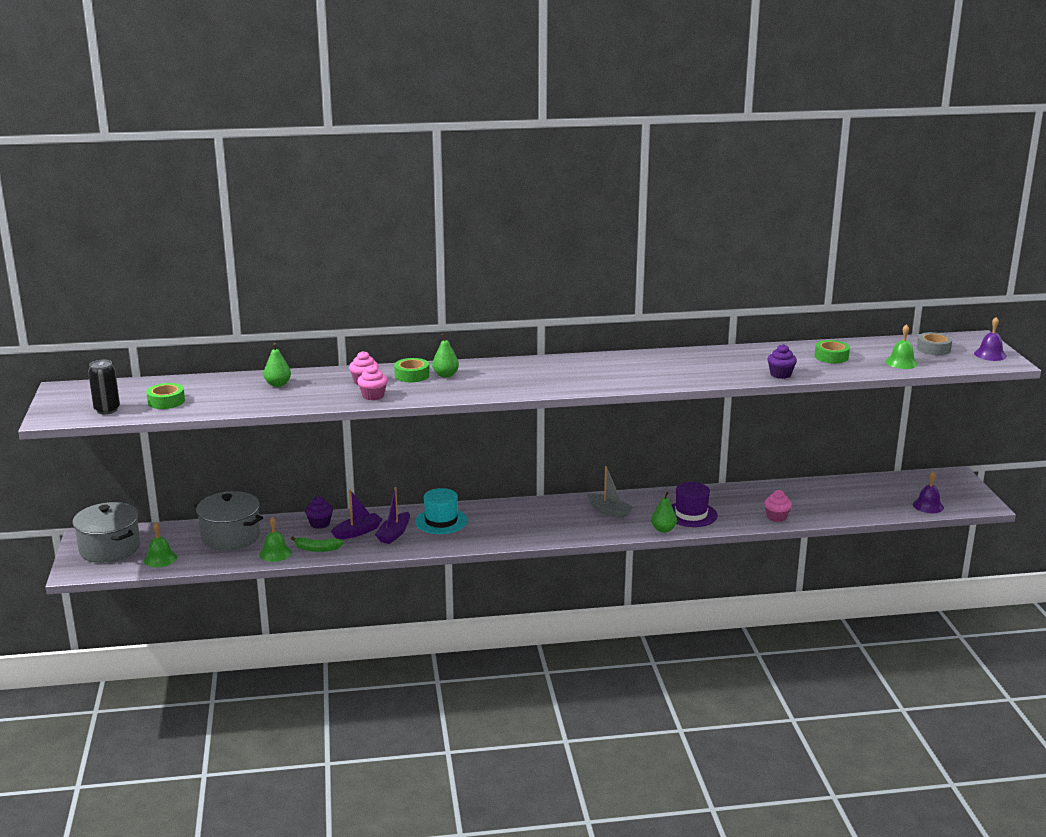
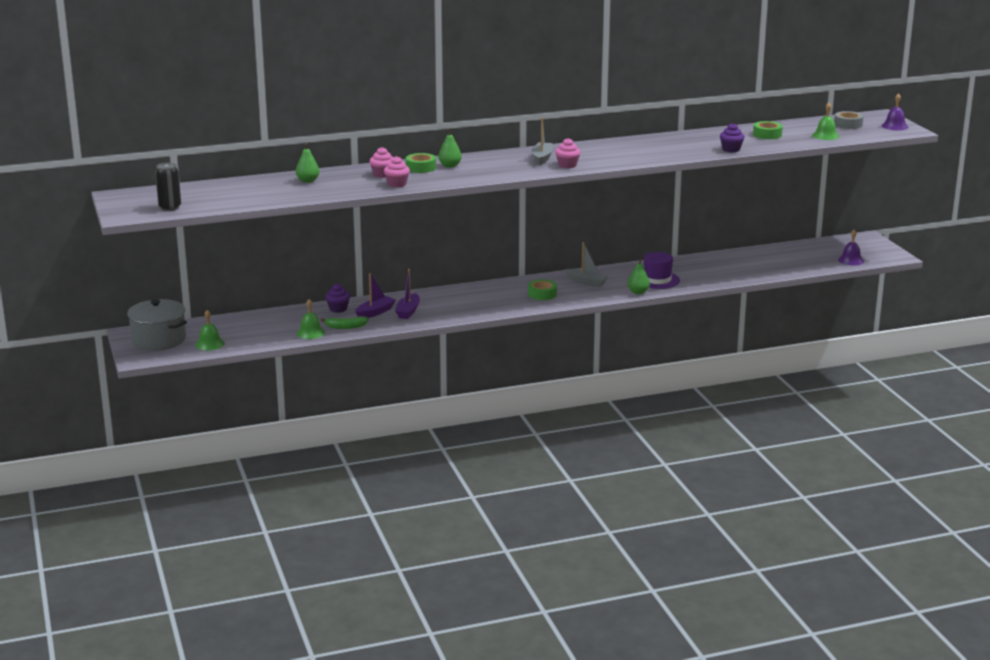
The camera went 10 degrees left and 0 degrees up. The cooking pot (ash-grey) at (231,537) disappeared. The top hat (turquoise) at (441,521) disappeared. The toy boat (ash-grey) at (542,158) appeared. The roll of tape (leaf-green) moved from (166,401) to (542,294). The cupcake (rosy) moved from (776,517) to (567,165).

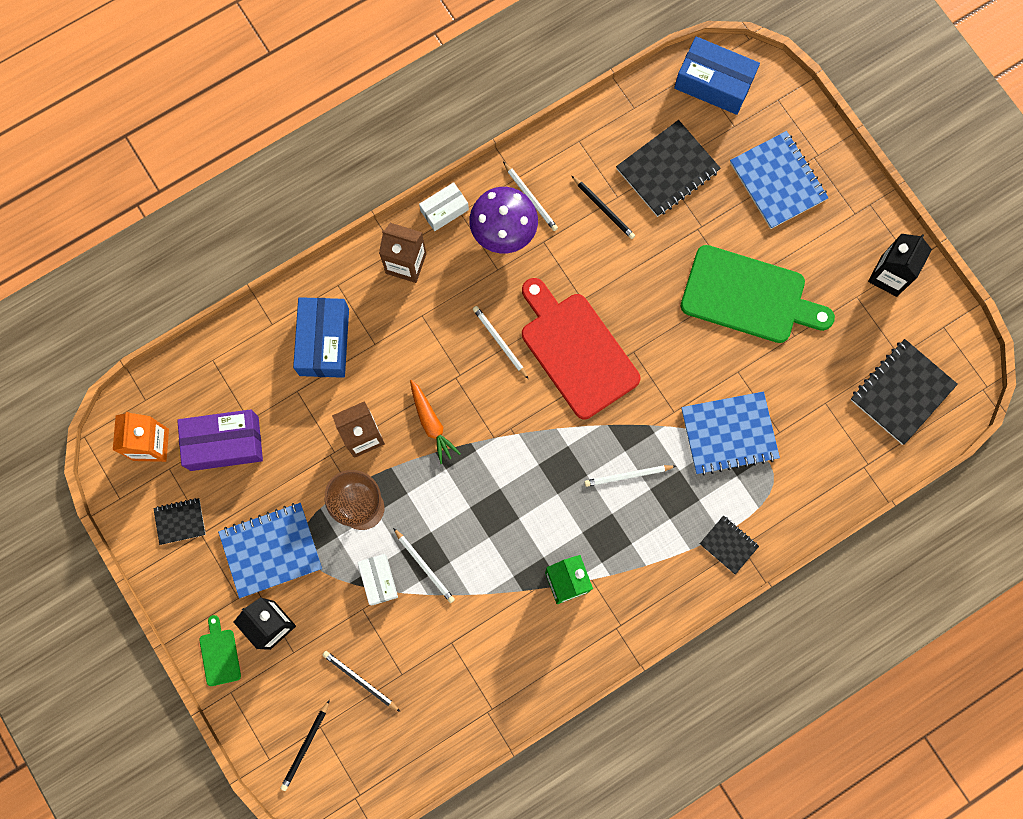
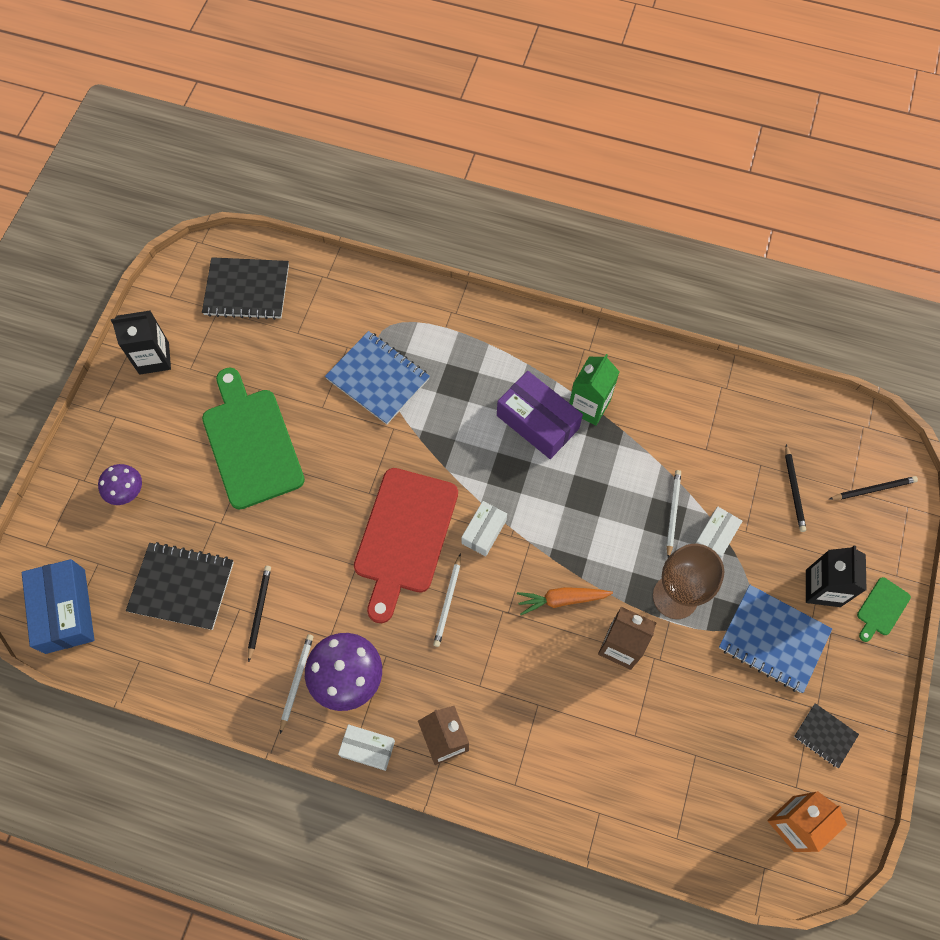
The camera went 130 degrees left and 10 degrees down. The box (blue) at (324,342) disappeared. The wooden pencil (white) at (628,476) disappeared. The notebook (black) at (728,545) disappeared. The box (white) at (484,532) appeared. The box (violet) moved from (224,443) to (537,422). The notebook (blue) at (778,181) was replaced by the mushroom (violet) at (127,492). The toy carrot (bright orange) at (431,423) turned 120 degrees counterclockwise.

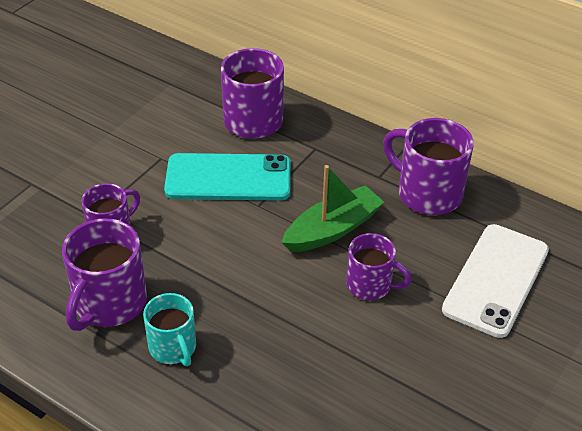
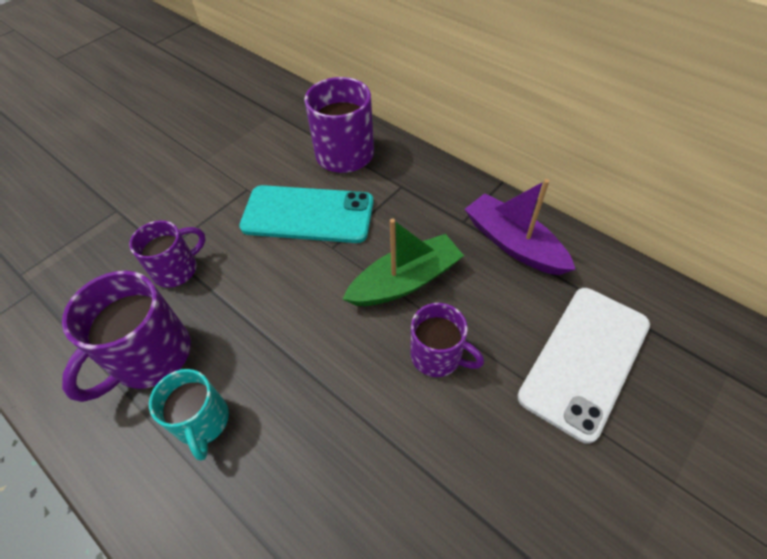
The camera went 10 degrees right and 10 degrees up. The coffee mug (violet) at (427,193) was replaced by the toy boat (violet) at (513,244).

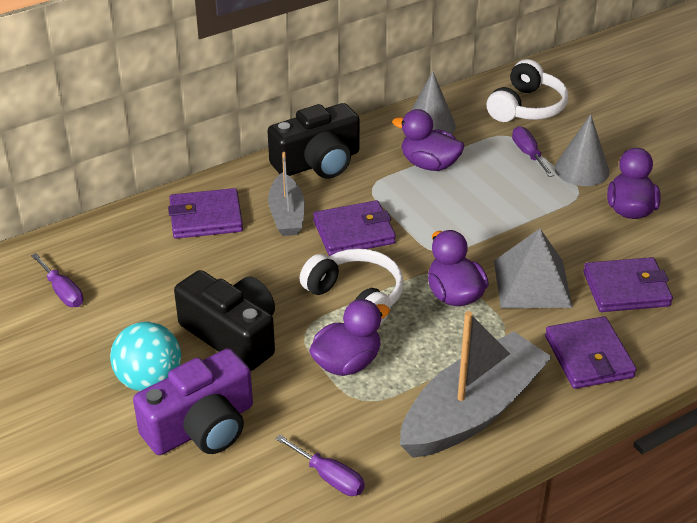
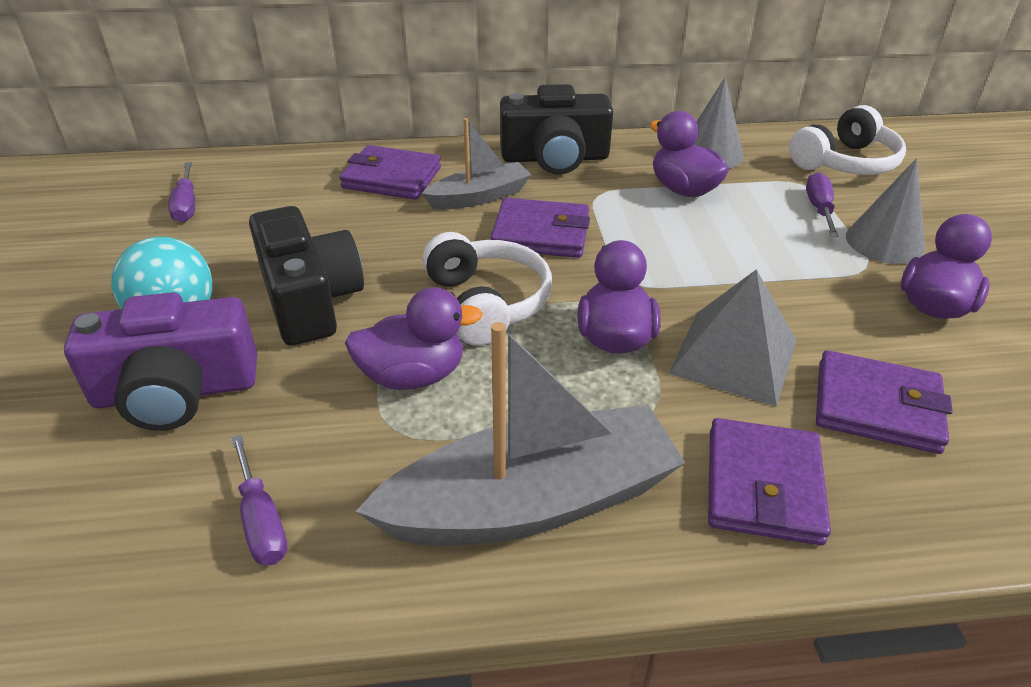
The camera went 25 degrees right and 0 degrees up. The toy boat (ash-grey) at (287,215) turned 135 degrees counterclockwise.

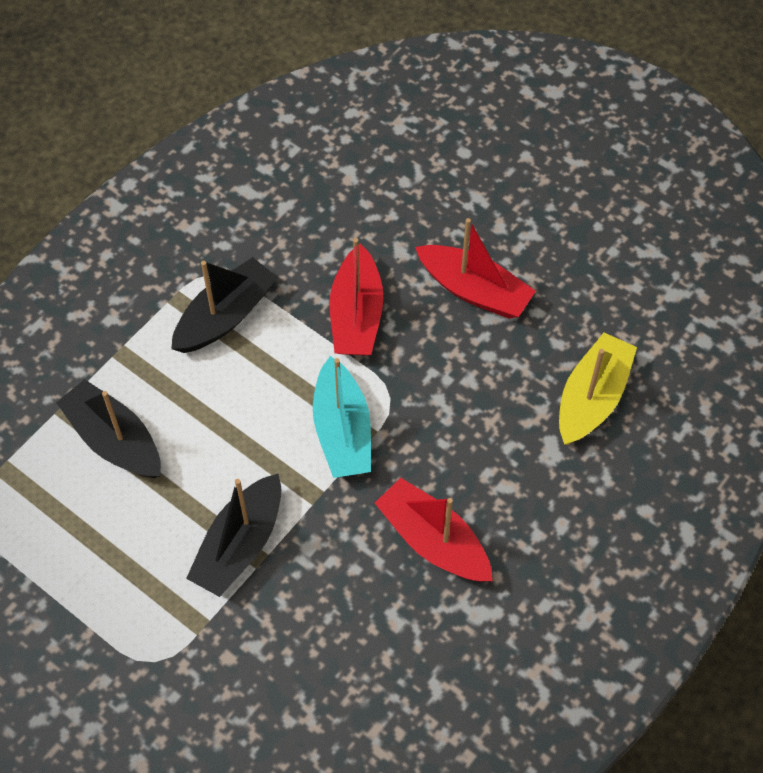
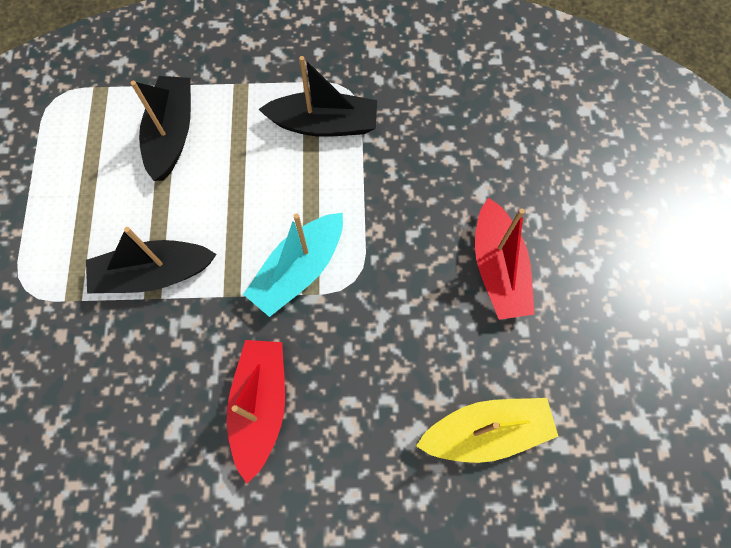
The camera went 50 degrees right and 10 degrees up. The toy boat (red) at (356,315) disappeared.

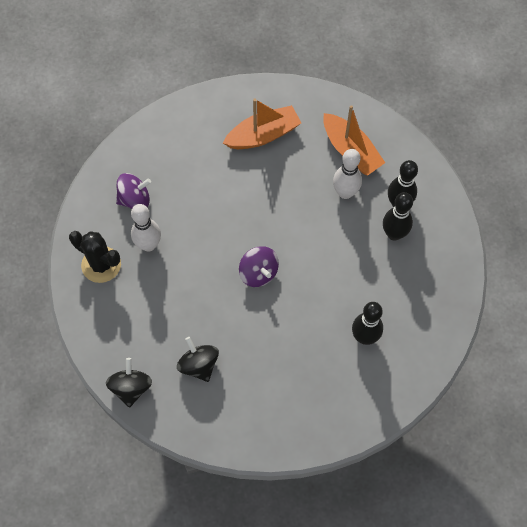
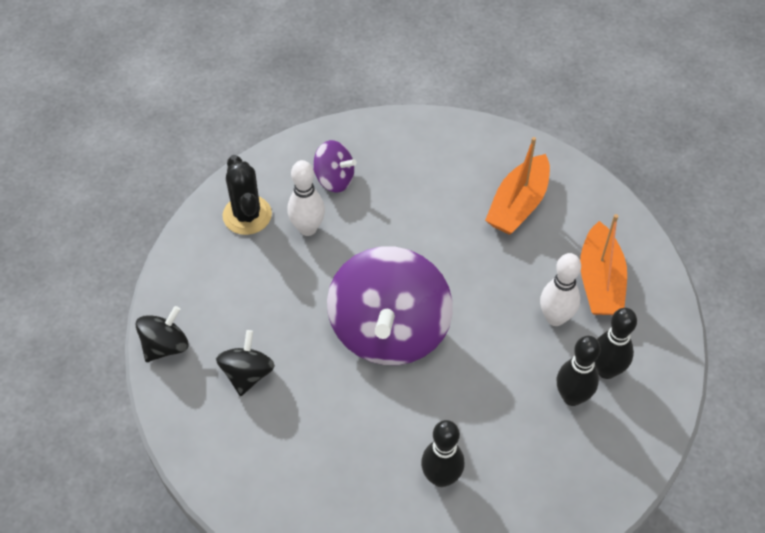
The camera went 40 degrees right and 10 degrees down. The toy boat (bright orange) at (263,135) turned 105 degrees clockwise. The whirligig (violet) at (258,273) changed to 2.15 times the size.

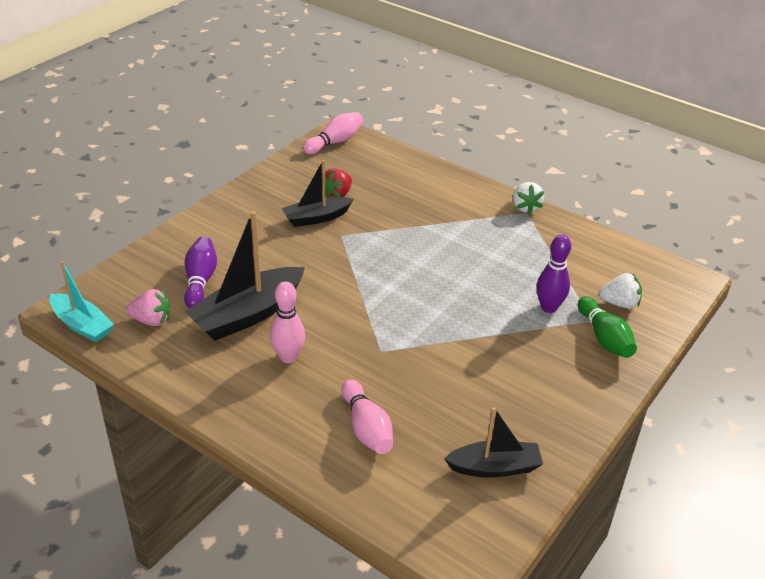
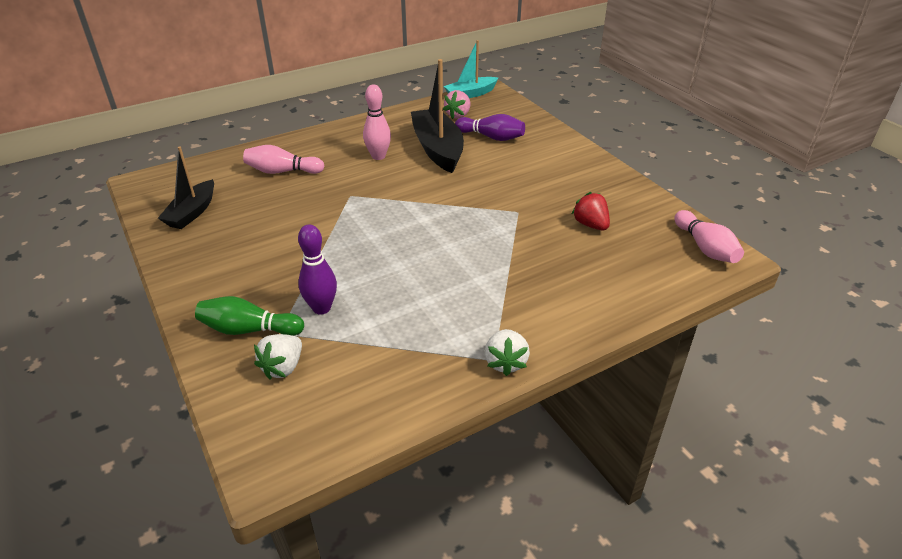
The camera went 115 degrees right and 0 degrees up. The toy boat (black) at (316,218) disappeared. The toy strawberry (white) at (525,207) turned 105 degrees counterclockwise.

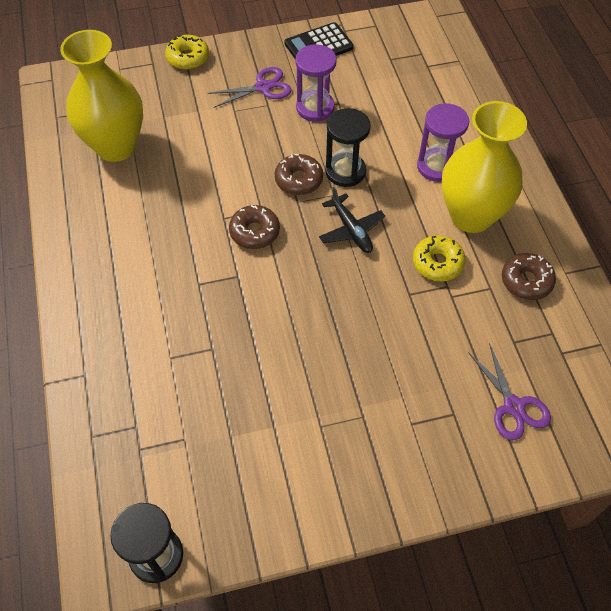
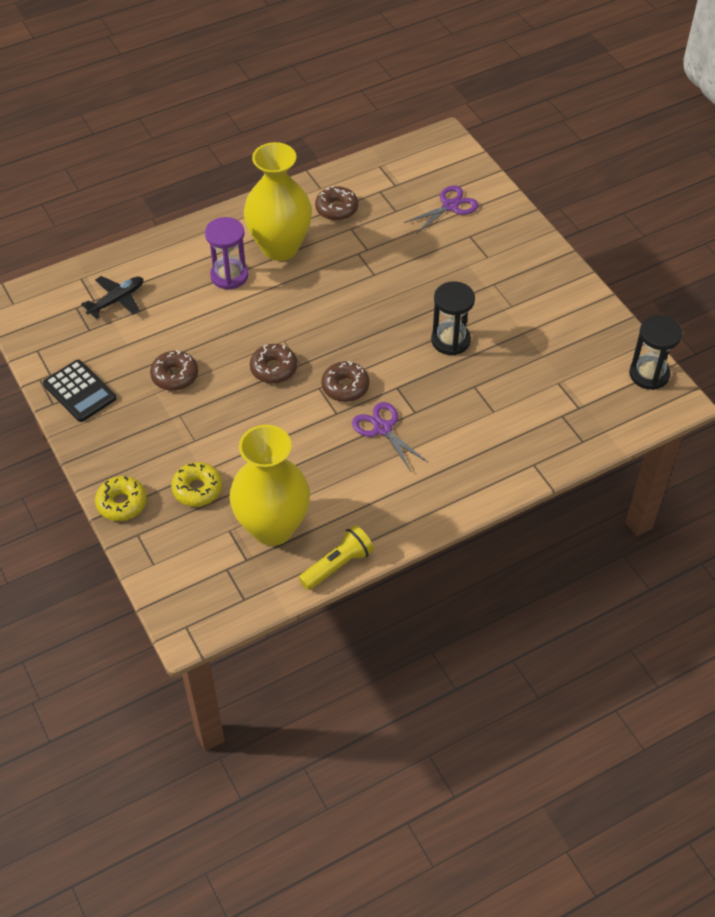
The camera went 105 degrees left and 5 degrees down. The torch (yellow) at (337,565) appeared. The shears (violet) moved from (263,87) to (382,428). The aeroplane (black) moved from (351,230) to (117,300). The hourglass (black) moved from (345,171) to (450,340). The donut (yellow) moved from (437,263) to (197,489). The hourglass (violet) at (315,108) was replaced by the donut (brown) at (175,376).

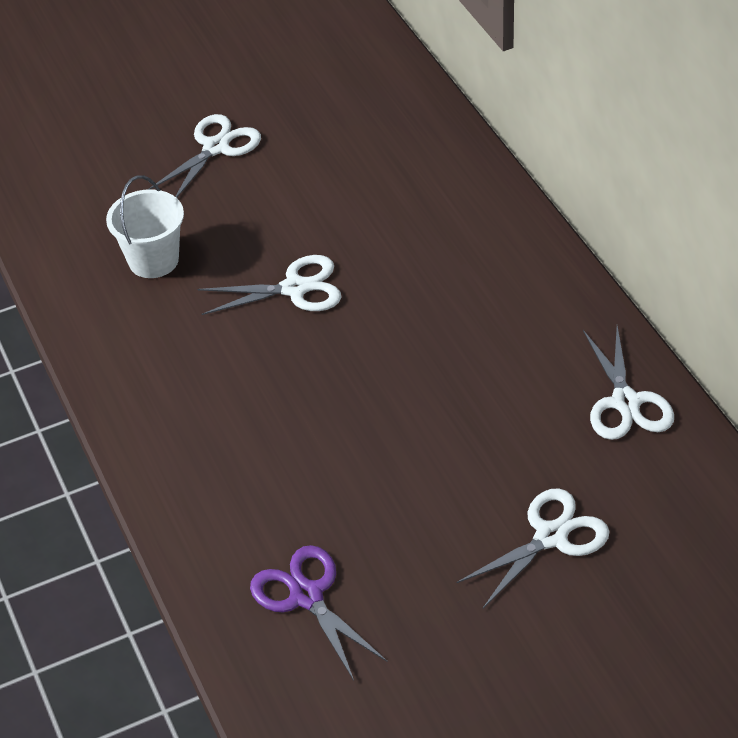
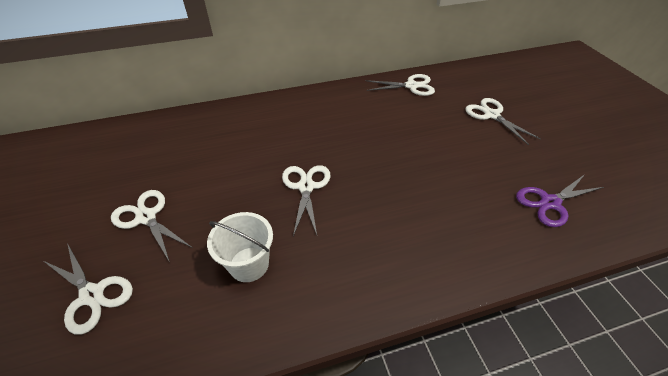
The camera went 85 degrees left and 0 degrees up. The shears (white) at (92,295) appeared.

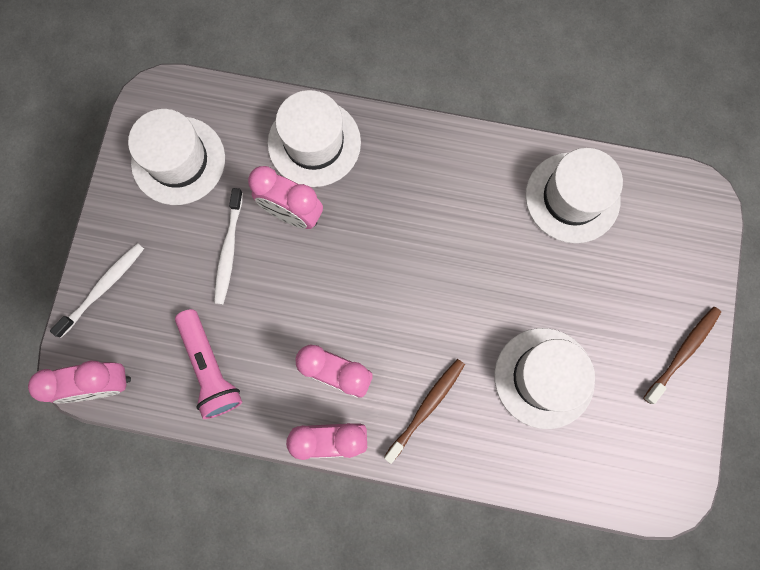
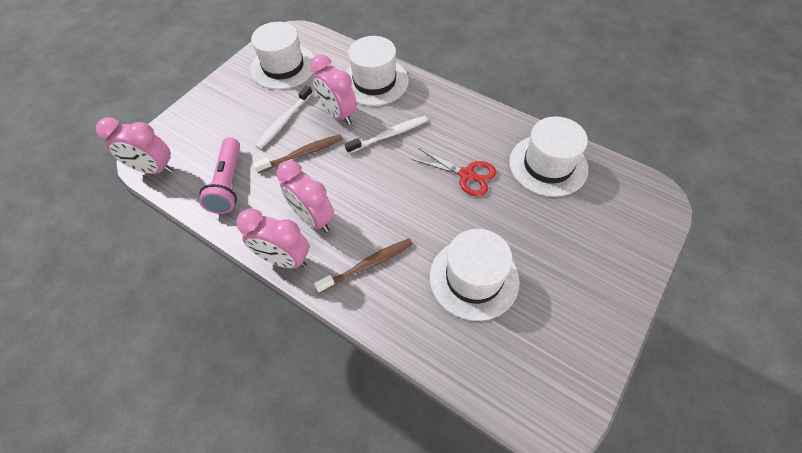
The camera went 25 degrees right and 20 degrees down. The shears (red) at (466,175) appeared. The toothbrush (white) moved from (103,288) to (389,135). The toothbrush (brown) moved from (682,353) to (302,154).

